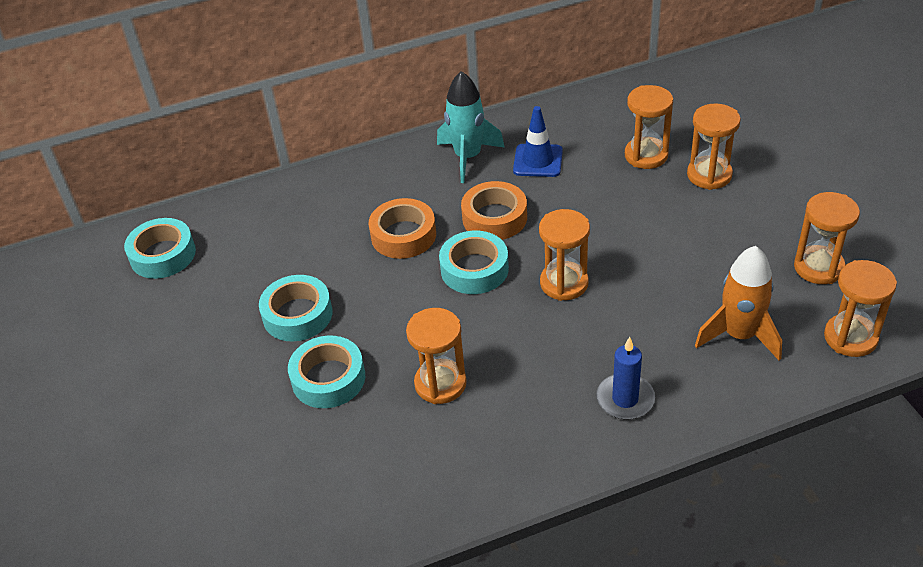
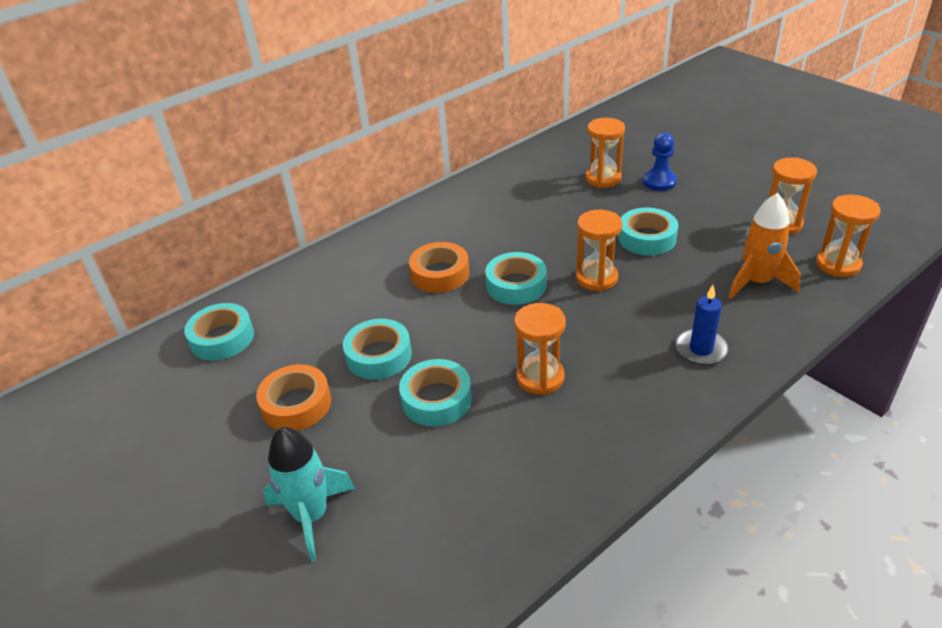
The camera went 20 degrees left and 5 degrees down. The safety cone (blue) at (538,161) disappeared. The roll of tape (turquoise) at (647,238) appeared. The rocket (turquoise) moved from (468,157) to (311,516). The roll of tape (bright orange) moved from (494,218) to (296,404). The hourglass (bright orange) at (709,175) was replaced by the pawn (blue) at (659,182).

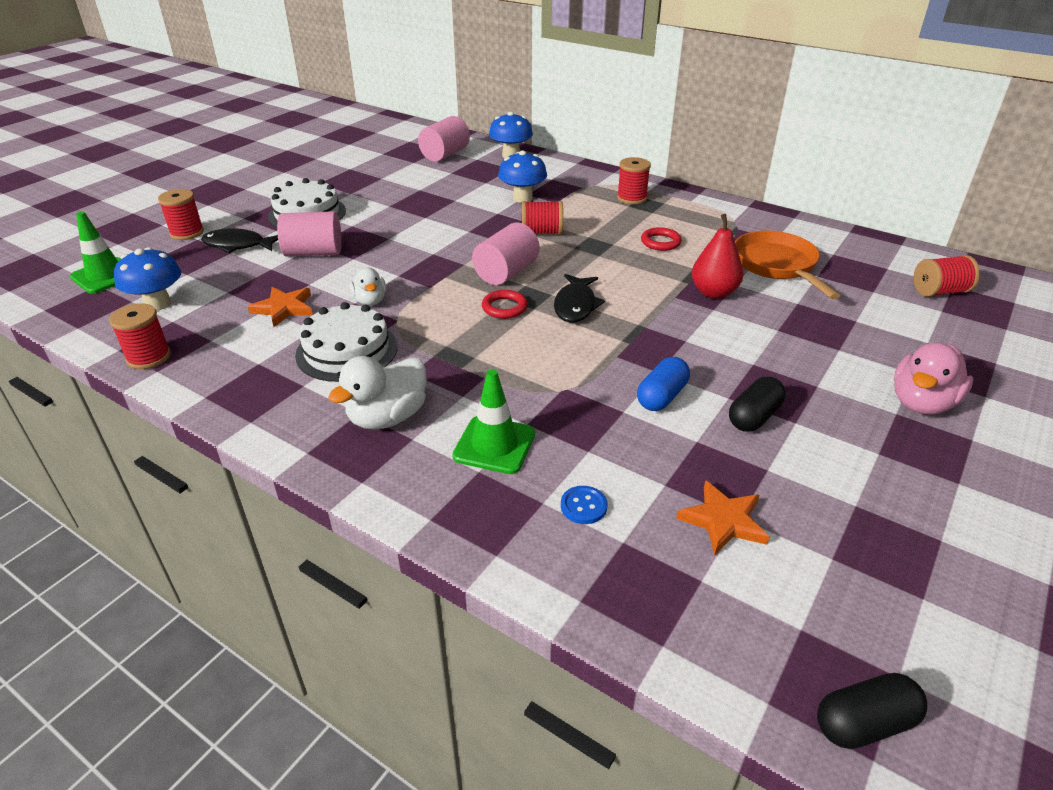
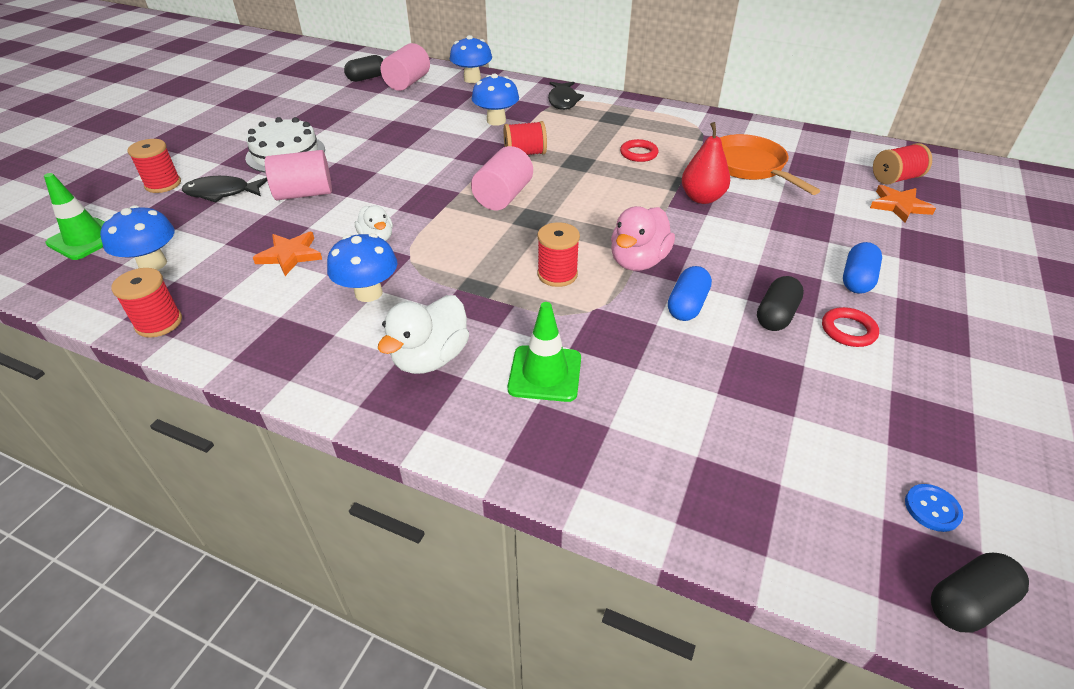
The camera went 10 degrees left and 5 degrees up. The pill (black) at (367,78) appeared. The pill (blue) at (857,279) appeared. The ring (red) moved from (504,307) to (848,330). The fish figure (black) moved from (575,305) to (563,101). The sewing button (blue) moved from (583,506) to (932,509). The reel of thread (red) moved from (631,198) to (557,274). The five-pointed star (bright orange) moved from (723,521) to (899,206). The rubber duck (rosy) moved from (921,403) to (638,261). The gateau (white) at (347,350) was replaced by the mushroom (blue) at (368,293).

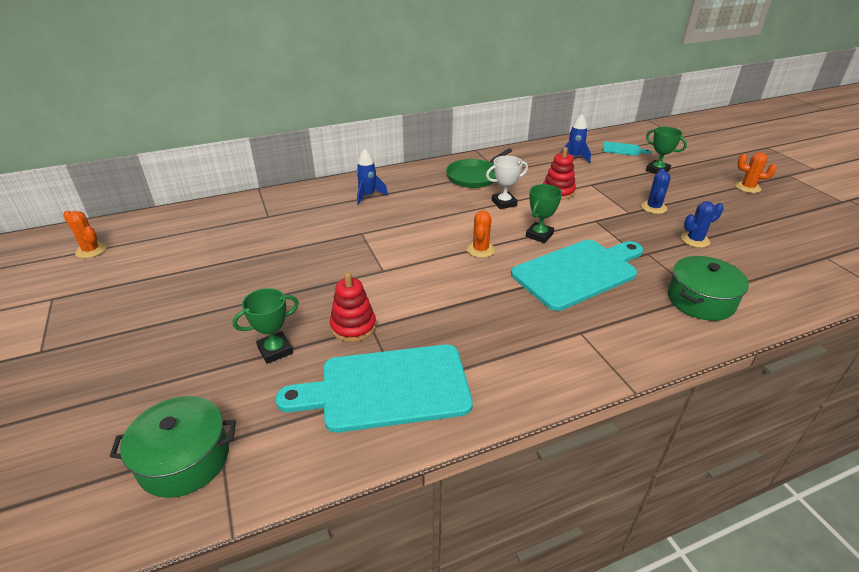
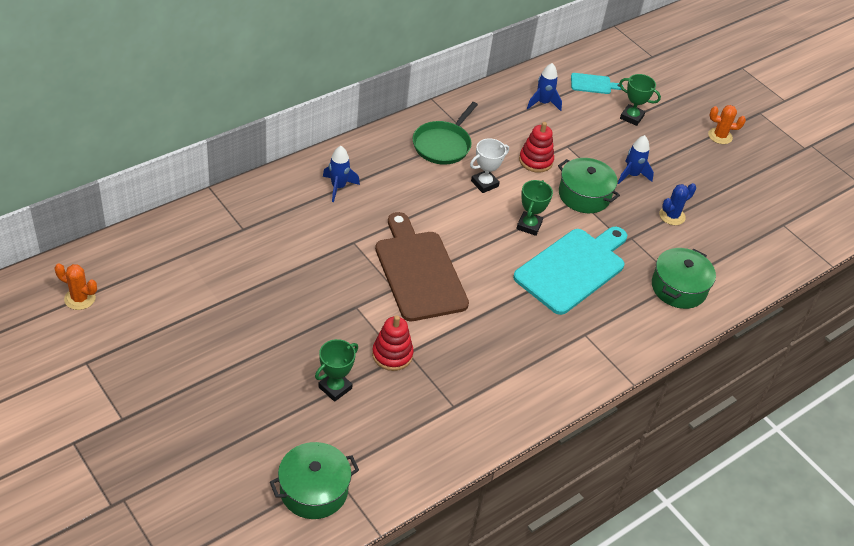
The camera went 20 degrees left and 10 degrees up. The chopping board (turquoise) at (386,388) disappeared. The saguaro cactus (bright orange) at (480,250) disappeared. The chopping board (brown) at (419,271) appeared. The cooking pot (leaf-green) at (584,195) appeared. The saguaro cactus (blue) at (653,207) was replaced by the rocket (blue) at (632,175).

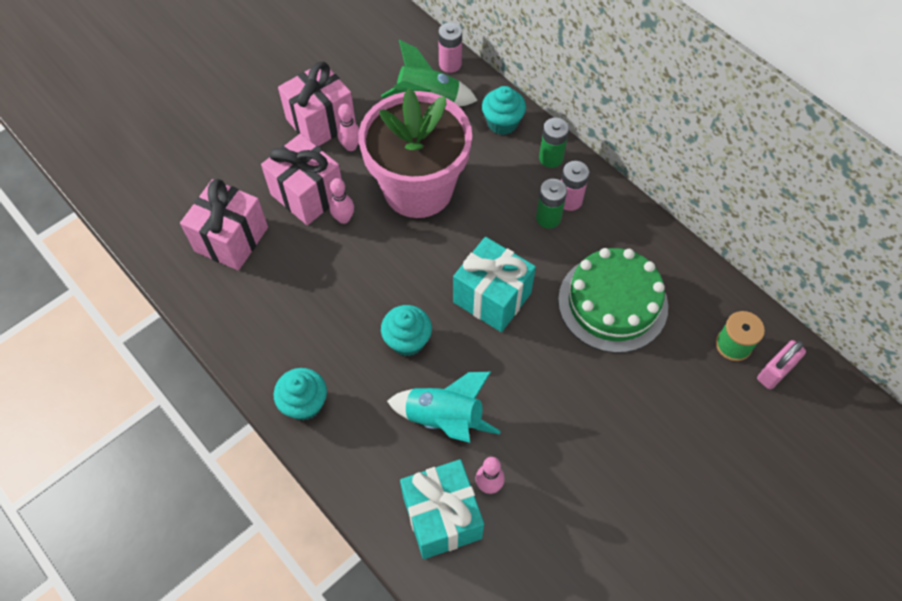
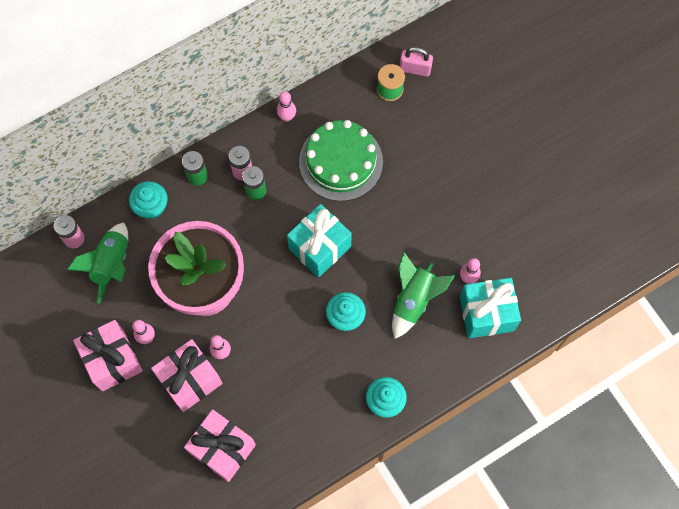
The camera went 80 degrees left and 10 degrees up. The skittle (rosy) at (287,117) appeared. The rocket (turquoise) at (444,418) became the rocket (leaf-green) at (413,300). The padlock (rosy) at (775,372) turned 45 degrees counterclockwise.

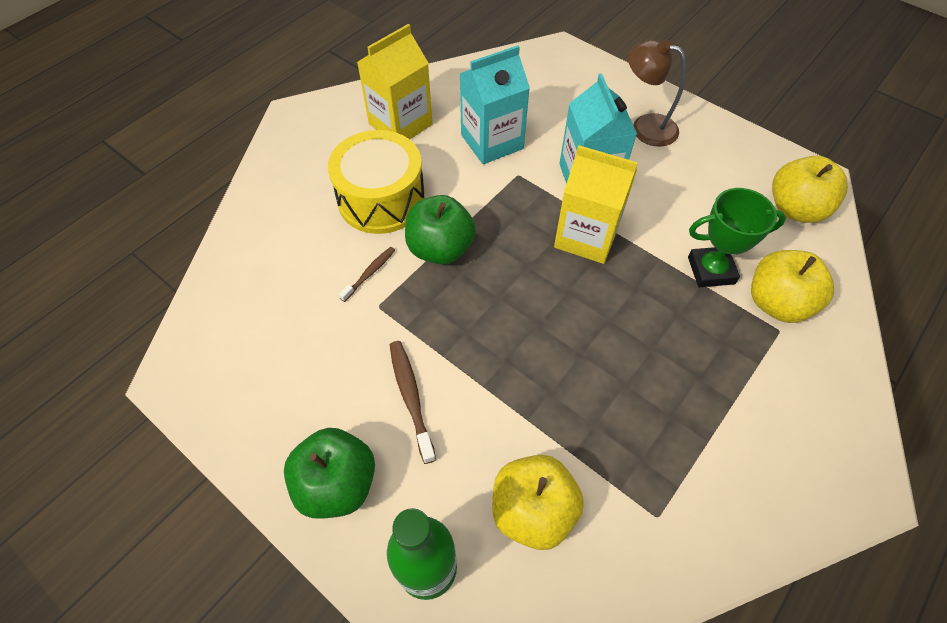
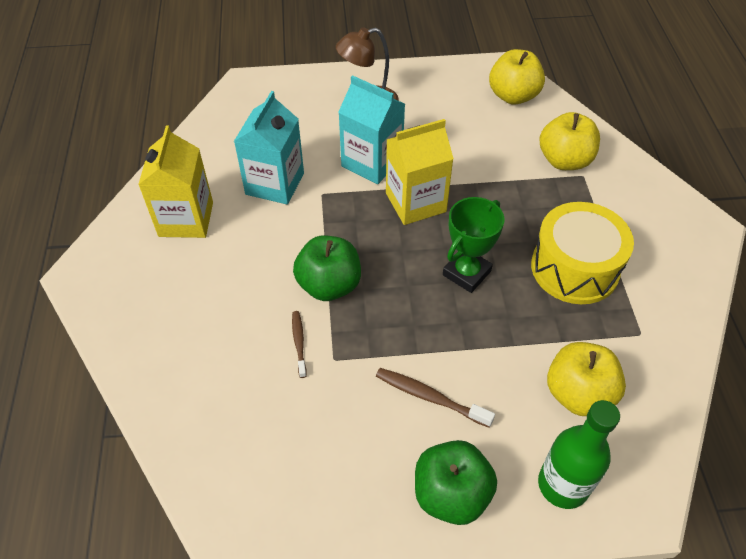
The camera went 45 degrees left and 5 degrees down. The snare drum (yellow) moved from (381,199) to (574,268). The trophy (leaf-green) moved from (711,270) to (466,273).

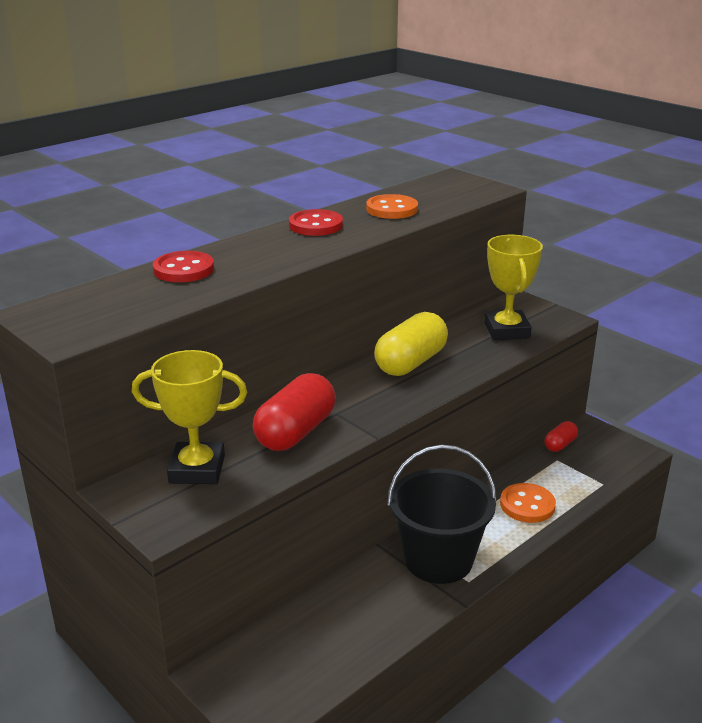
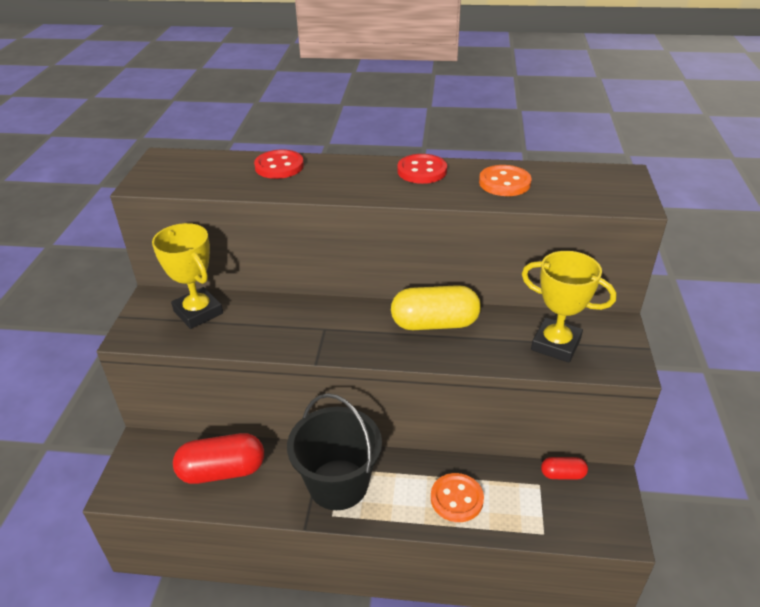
The camera went 50 degrees right and 10 degrees up. The pill (red) moved from (295,432) to (222,471). The trophy (yellow) at (507,330) turned 75 degrees clockwise.

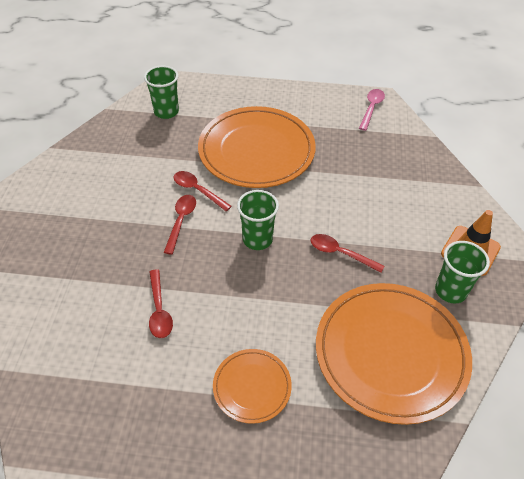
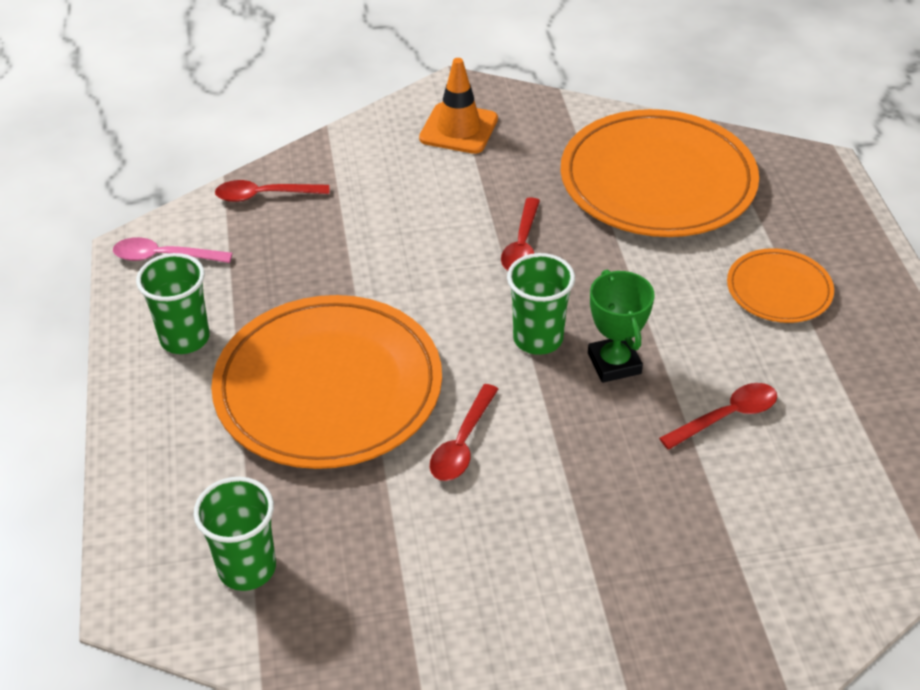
The camera went 105 degrees left and 5 degrees down. The trophy (leaf-green) at (614,363) appeared. The tablespoon (red) moved from (181,221) to (264,195). The cup (leaf-green) moved from (450,291) to (185,338).

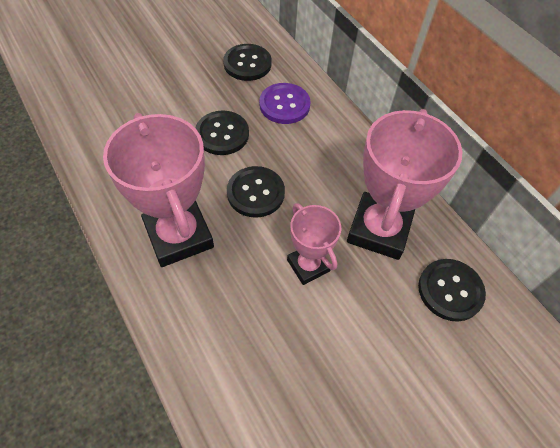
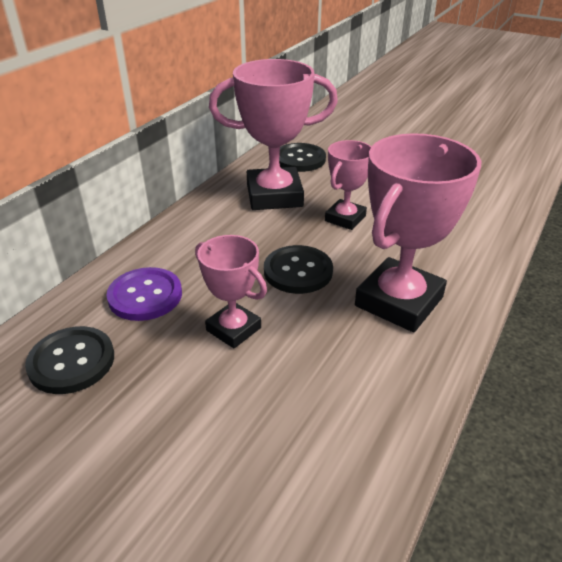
The camera went 115 degrees left and 20 degrees down. The sewing button (black) at (222,134) was replaced by the trophy (rosy) at (233,329).

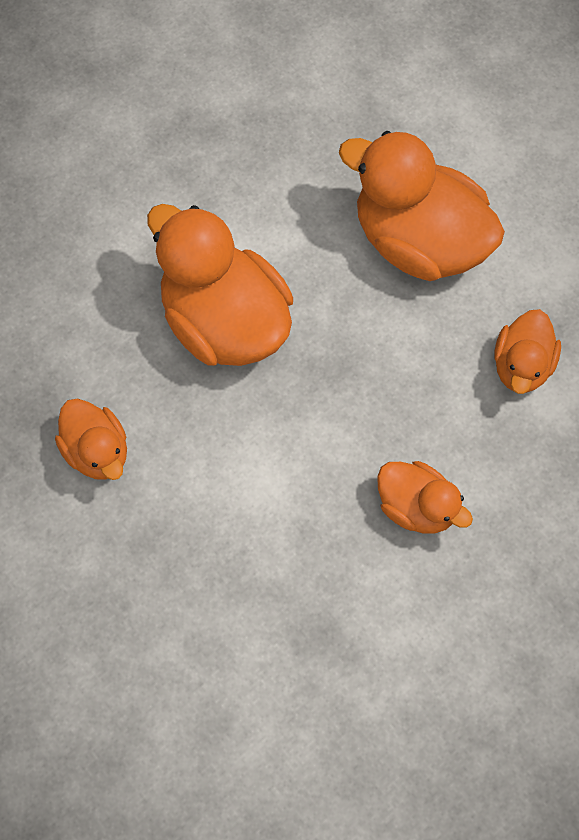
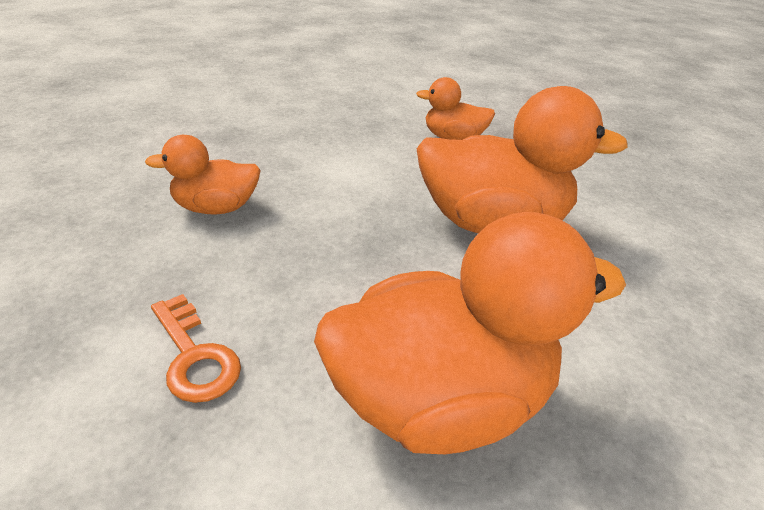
The camera went 130 degrees right and 30 degrees down. The rubber duck (bright orange) at (521,366) was replaced by the latchkey (bright orange) at (195,356).

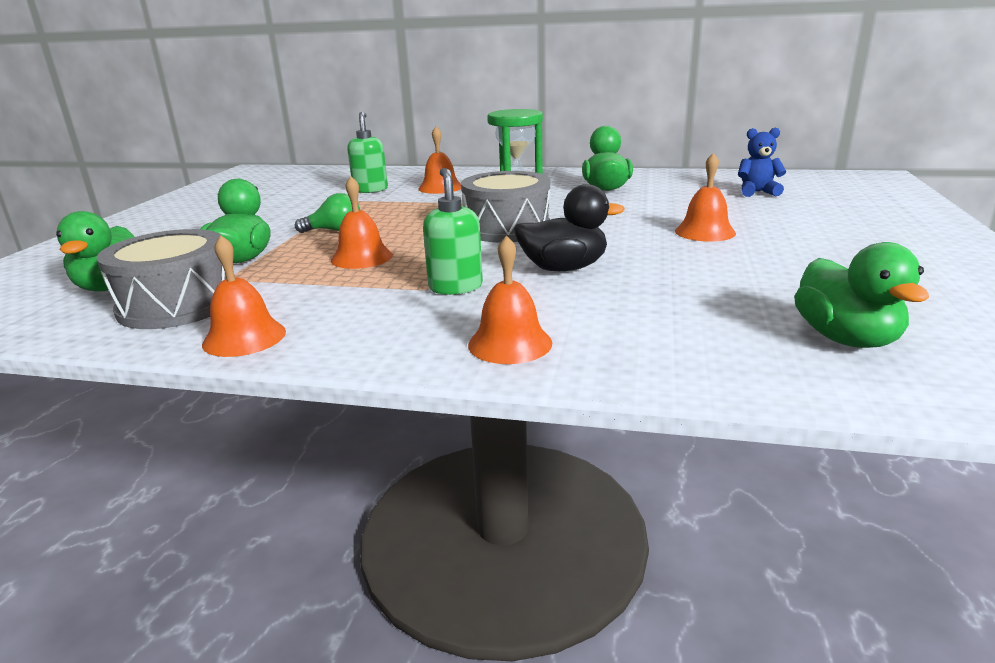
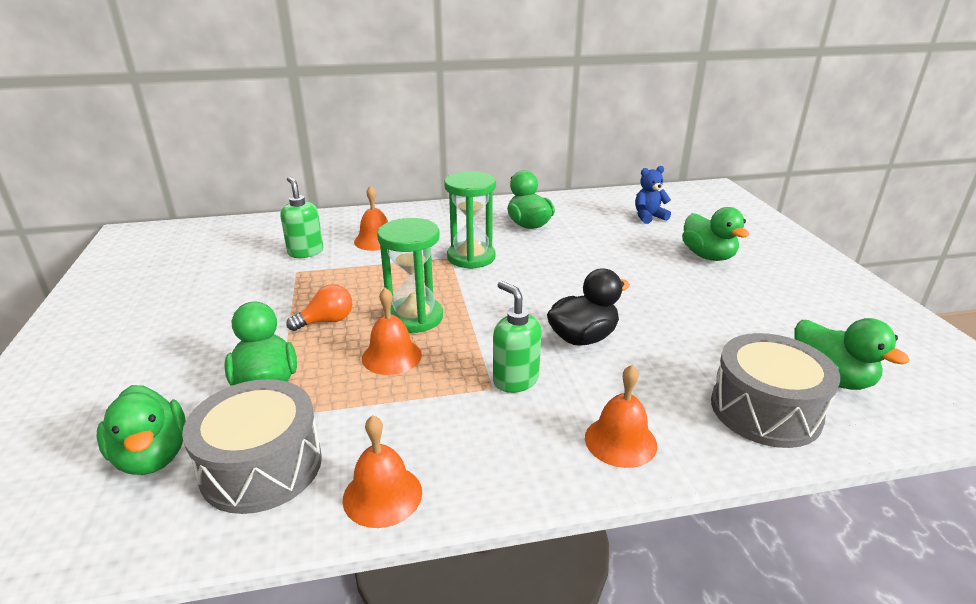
The camera went 25 degrees left and 5 degrees up. The hand bell (bright orange) at (705,232) disappeared. The hourglass (leaf-green) at (414,317) appeared. The rubber duck (leaf-green) at (708,256) appeared. The snare drum (ash-grey) moved from (507,228) to (765,410). The light bulb (leaf-green) at (335,231) became the light bulb (bright orange) at (326,321).

